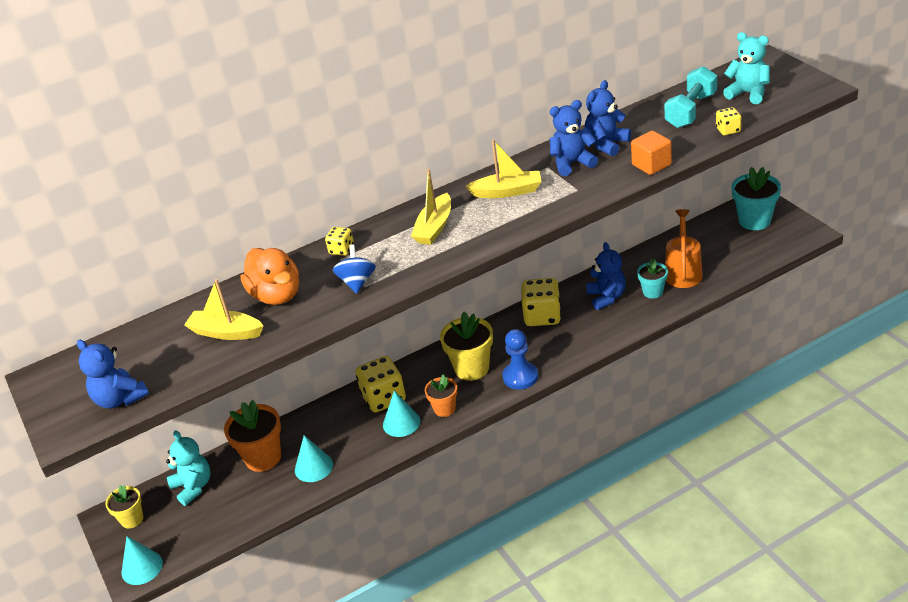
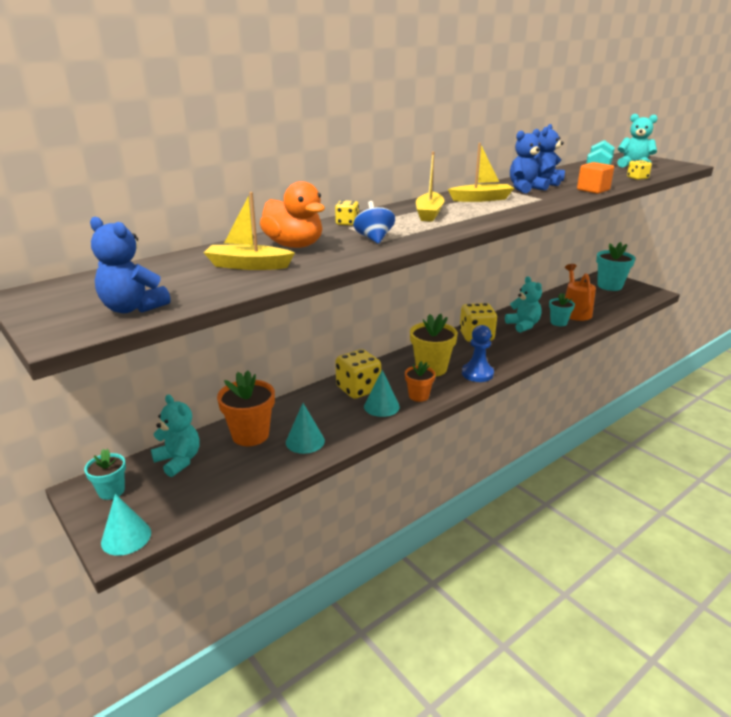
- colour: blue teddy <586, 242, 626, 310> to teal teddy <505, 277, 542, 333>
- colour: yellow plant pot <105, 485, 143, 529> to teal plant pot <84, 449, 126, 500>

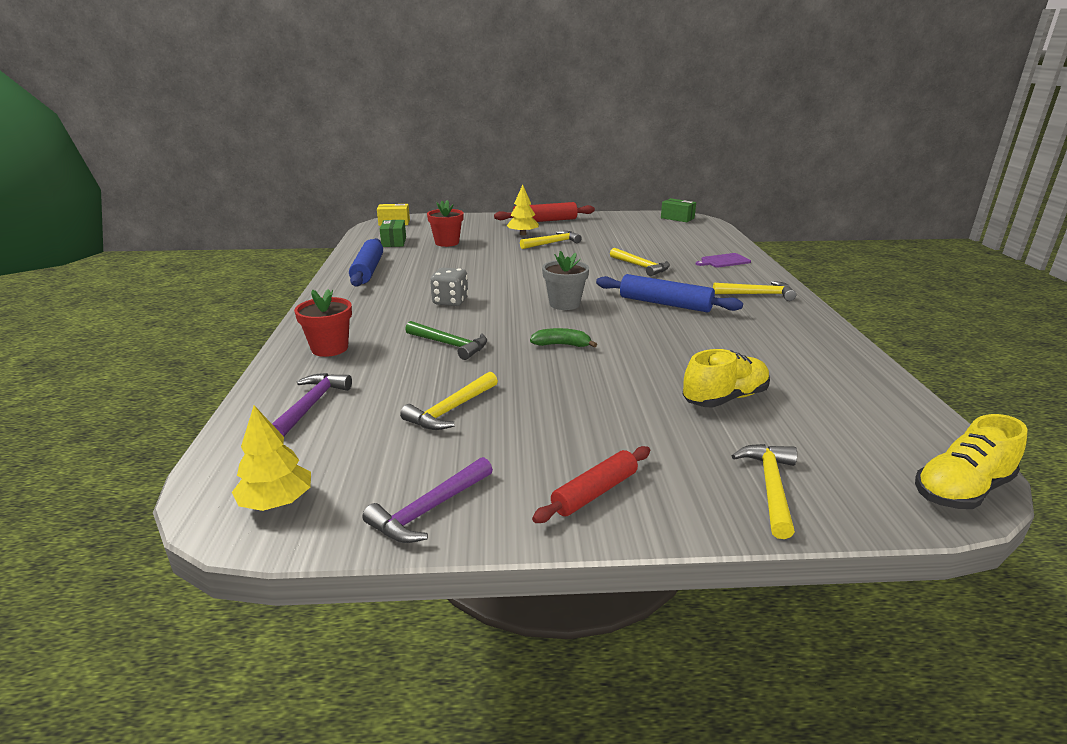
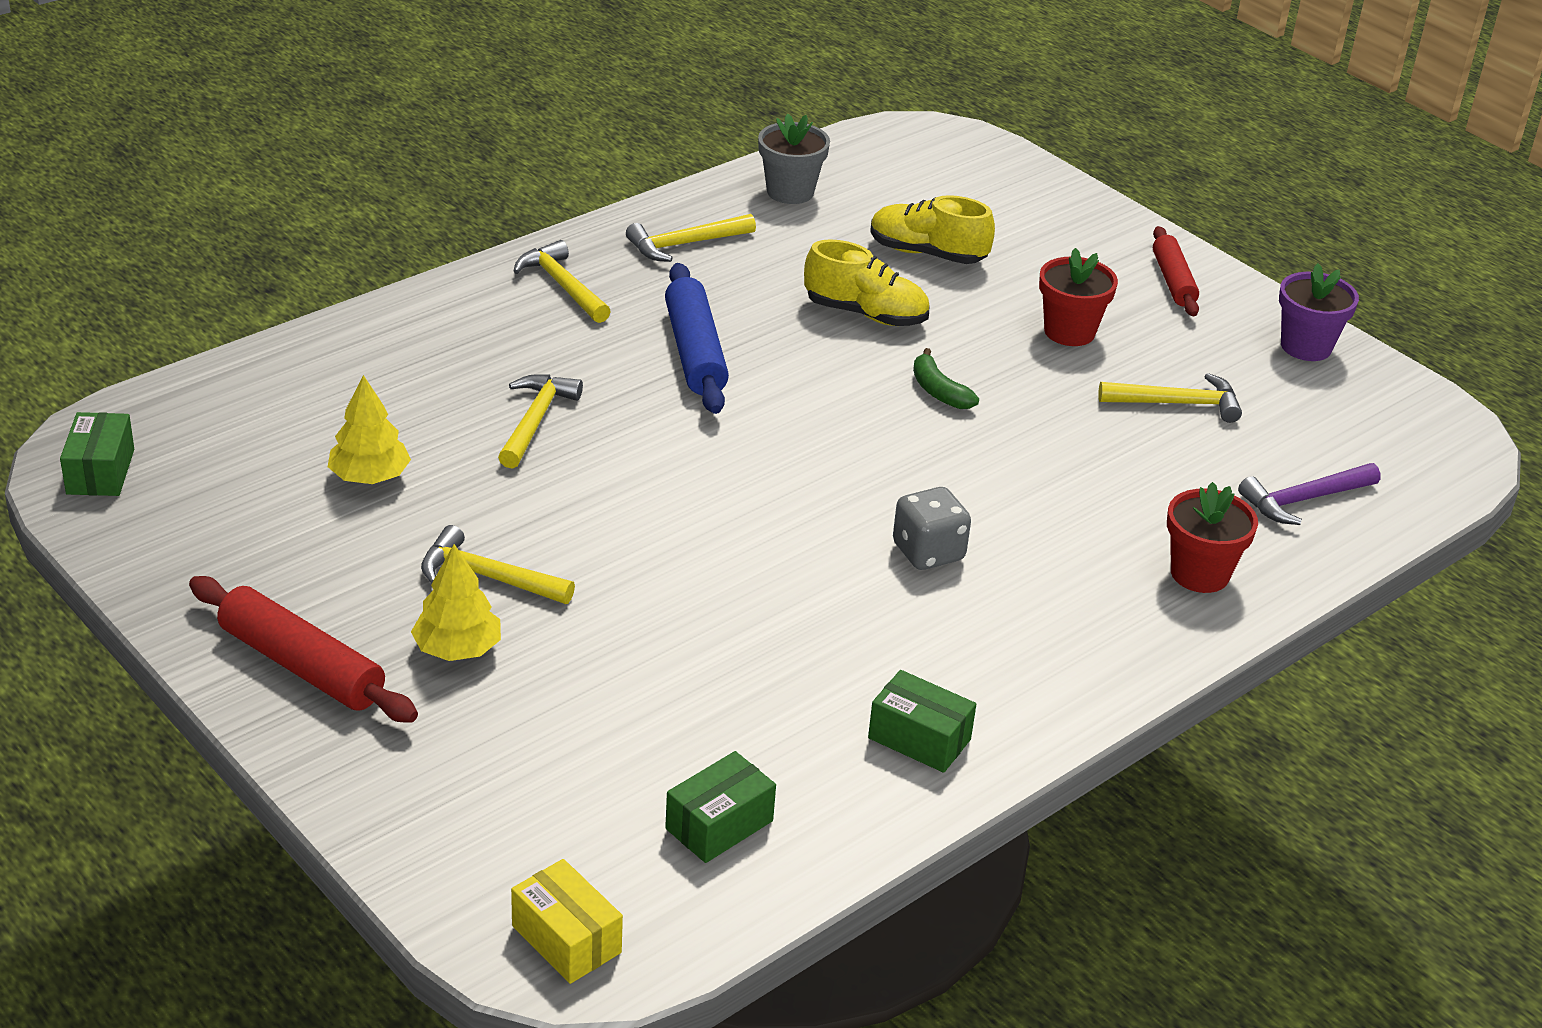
- relocated: scarlet plant pot <427, 200, 464, 247> to <1039, 248, 1118, 346>
- exchanged: blue rolling pin <349, 238, 383, 287> to leaf-green box <868, 670, 976, 773>
- relocated: gray plant pot <542, 251, 589, 310> to <758, 114, 830, 204>
- missing: purple bread board <696, 253, 751, 267>
- missing: leaf-green carpenter's hammer <405, 321, 487, 360>
- relocated: yellow toy tree <232, 405, 311, 511> to <328, 375, 411, 484>
- relocated: yellow lace-up shoe <915, 414, 1028, 509> to <804, 239, 929, 326>
- relocated: yellow carpenter's hammer <732, 444, 797, 539> to <626, 214, 756, 262>
- spun: scarlet rolling pin <532, 446, 650, 523> = <1153, 226, 1199, 316> 75 degrees clockwise
- exchanged: purple carpenter's hammer <362, 457, 493, 543> to purple plant pot <1279, 263, 1359, 361>

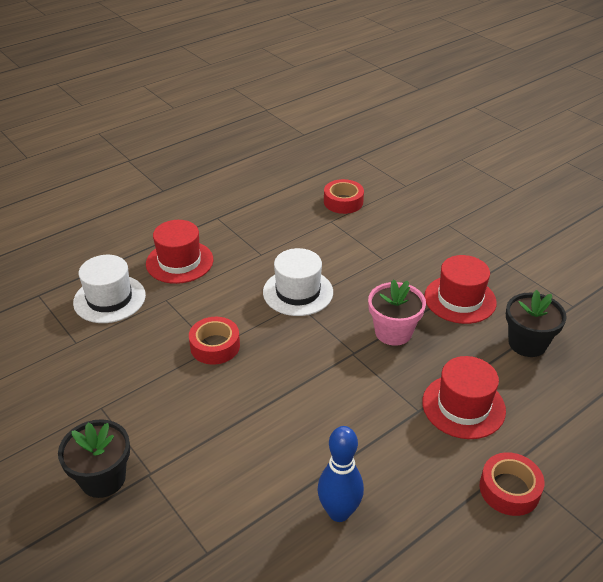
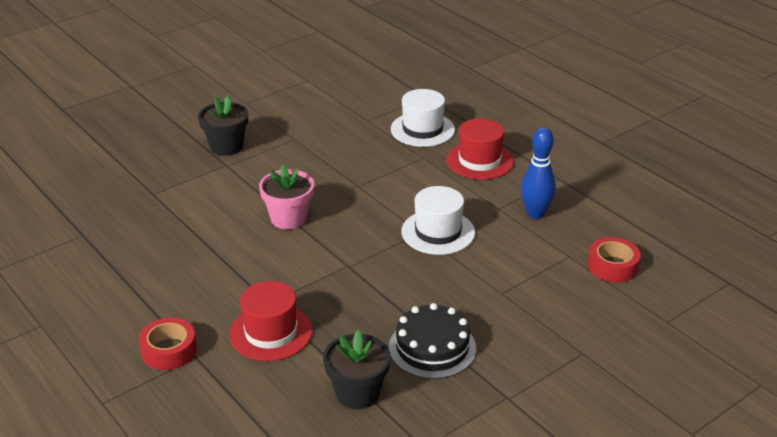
- exchanged: scarlet top hat <424, 255, 497, 324> to black gateau <389, 303, 476, 379>
- relocated: rose-pink plant pot <368, 279, 426, 346> to <259, 165, 314, 229>
- missing: scarlet sticky tape <189, 317, 240, 365>
- relocated: blue tenpin <317, 426, 364, 522> to <521, 127, 556, 219>

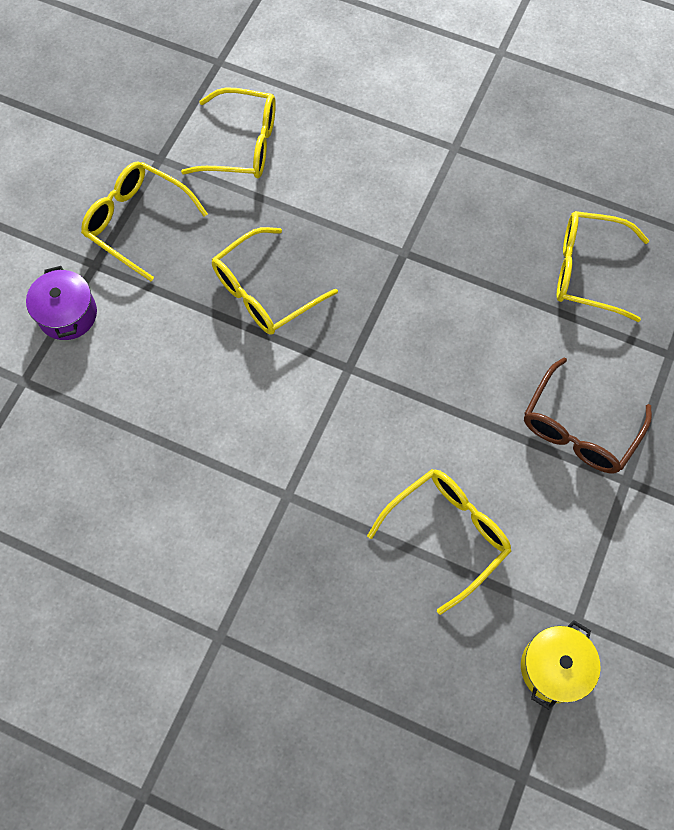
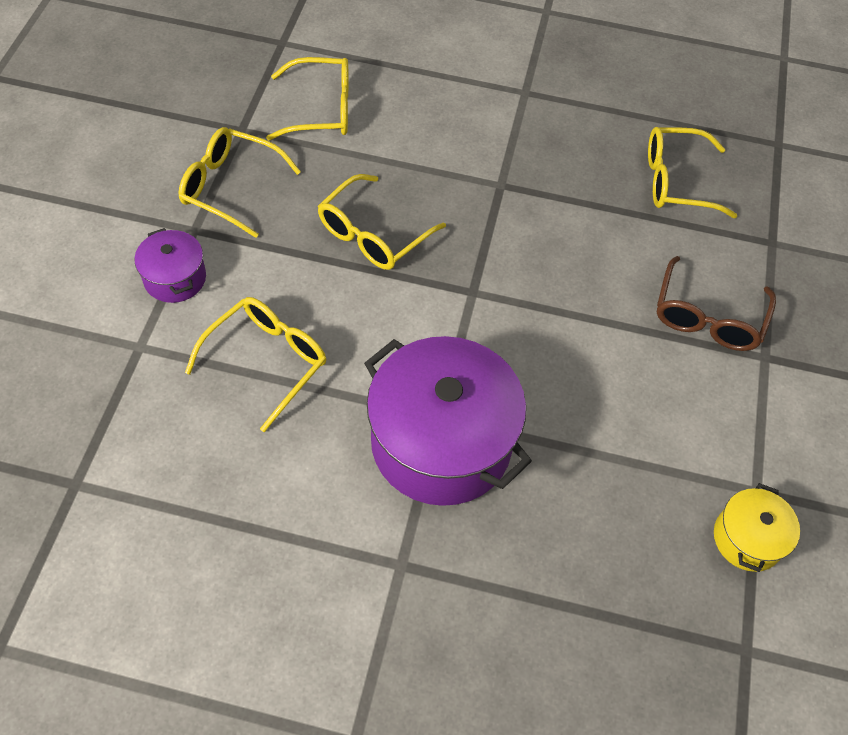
- relocated: yellow spectacles <367, 469, 511, 615> to <185, 297, 326, 432>
- appeared: purple pot <364, 336, 532, 506>

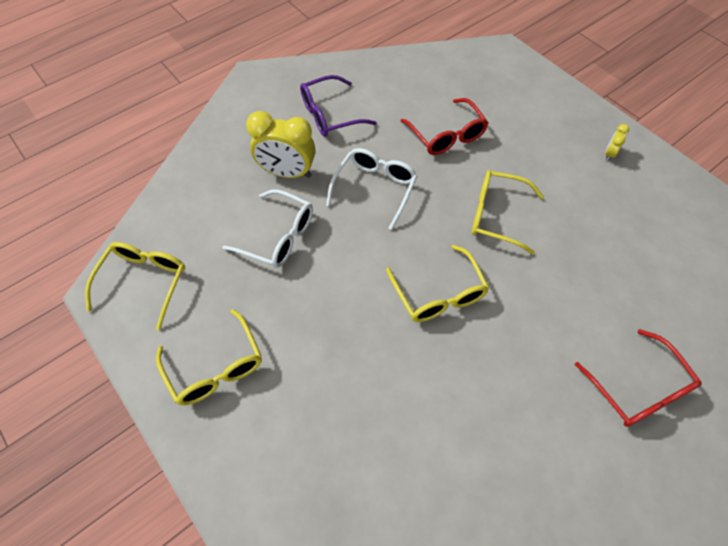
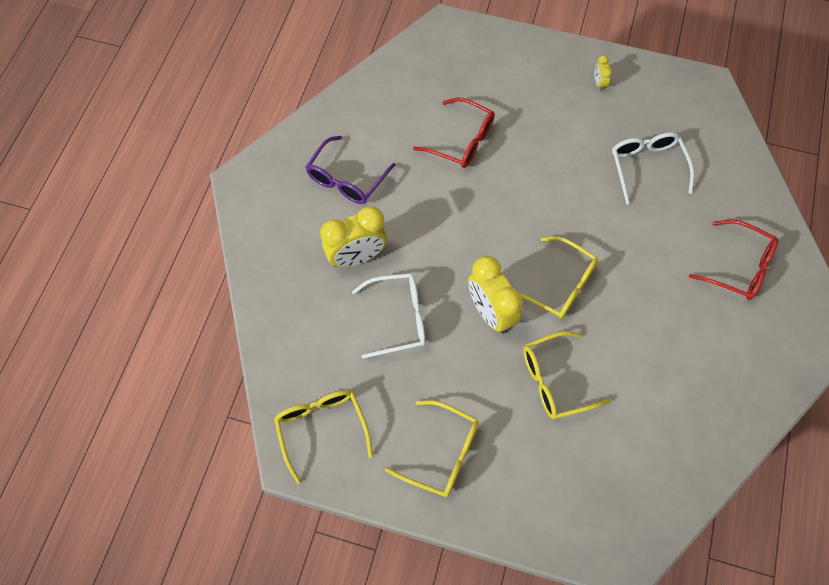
- relocated: snow-white spectacles <326, 148, 417, 230> to <612, 132, 694, 204>
- relocated: yellow spectacles <472, 170, 544, 254> to <523, 331, 611, 419>
- appeared: yellow clock <468, 256, 523, 334>

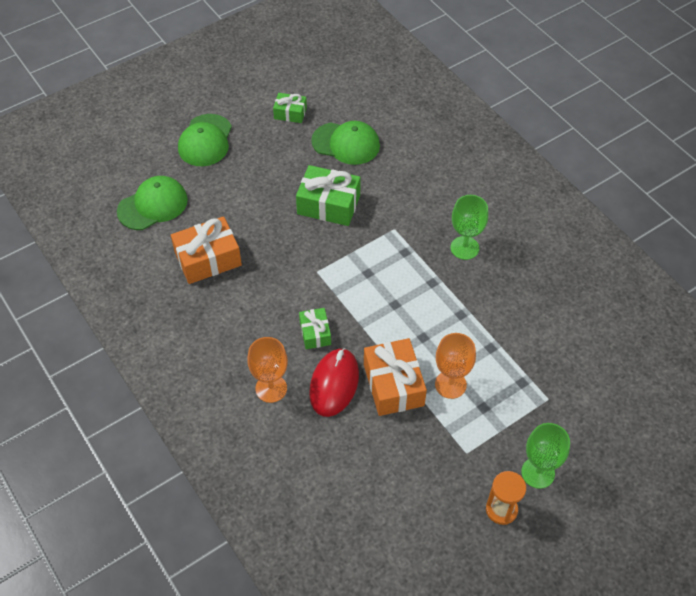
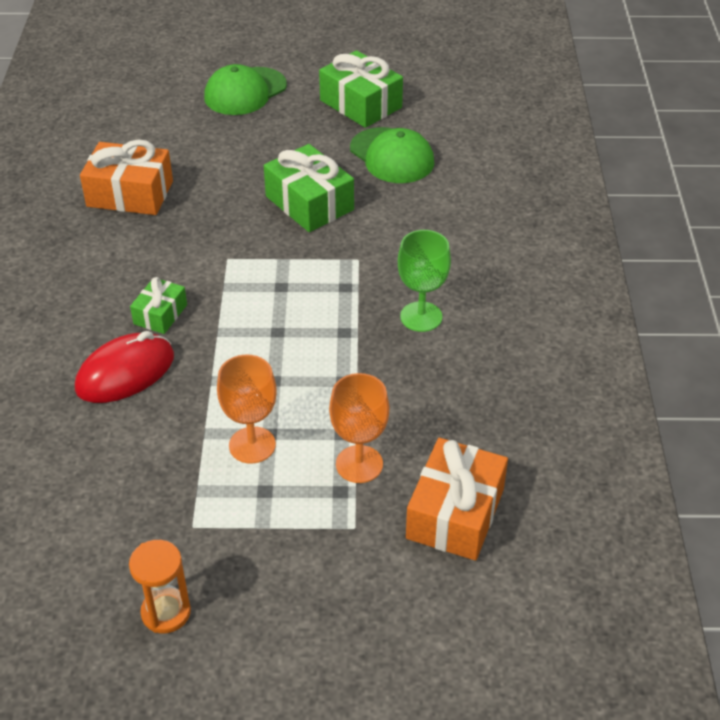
- size: leaf-green present <273, 93, 307, 123> = <319, 50, 403, 128> x1.75
- missing: leaf-green cap <117, 176, 188, 230>
- relocated: orange goblet <247, 337, 288, 403> to <329, 373, 389, 483>
- relocated: orange present <364, 338, 427, 416> to <406, 438, 508, 561>
- missing: leaf-green goblet <521, 423, 570, 489>

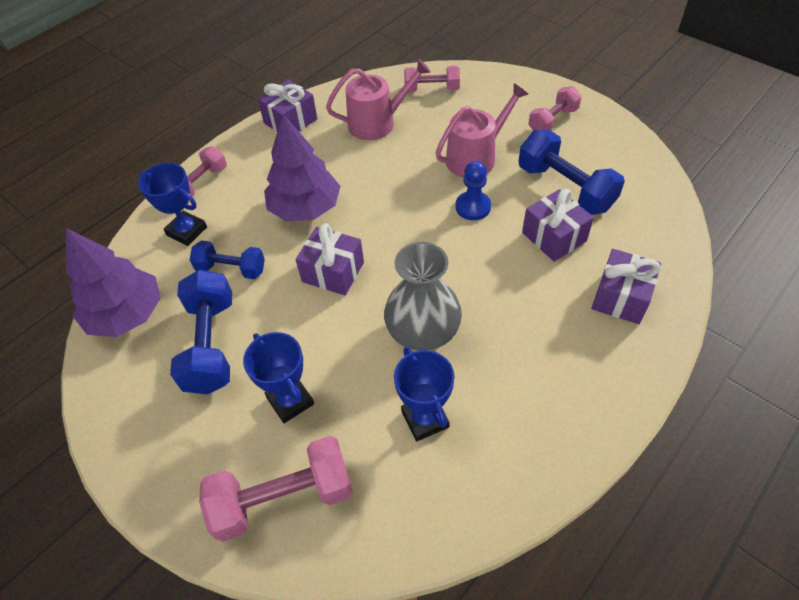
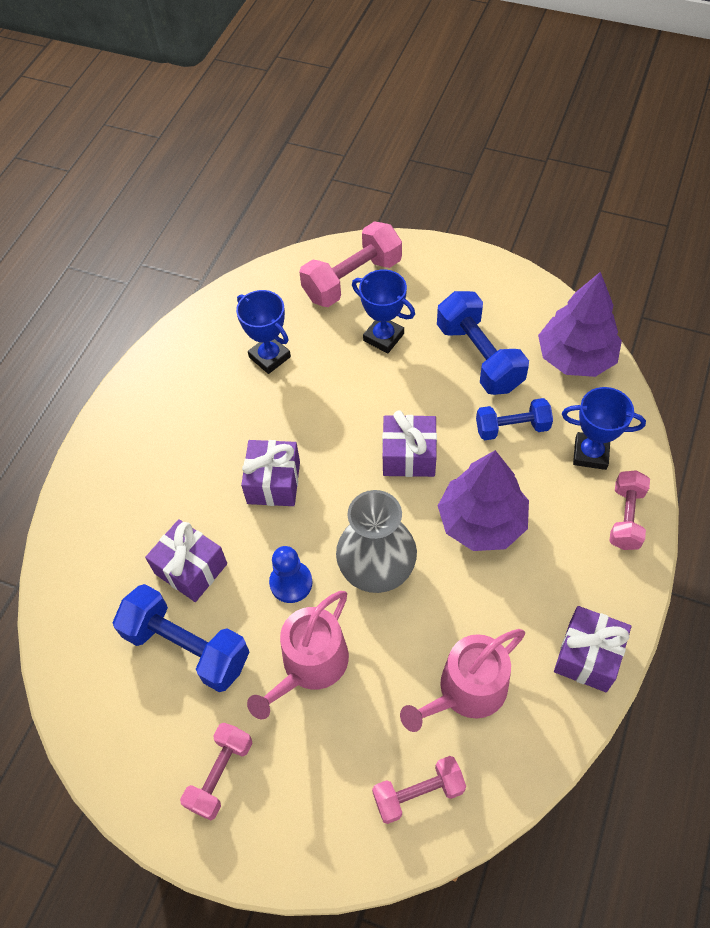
- relocated: gray vase <384, 242, 462, 350> to <336, 490, 417, 593>
- relocated: purple present <592, 249, 661, 324> to <241, 440, 300, 506>

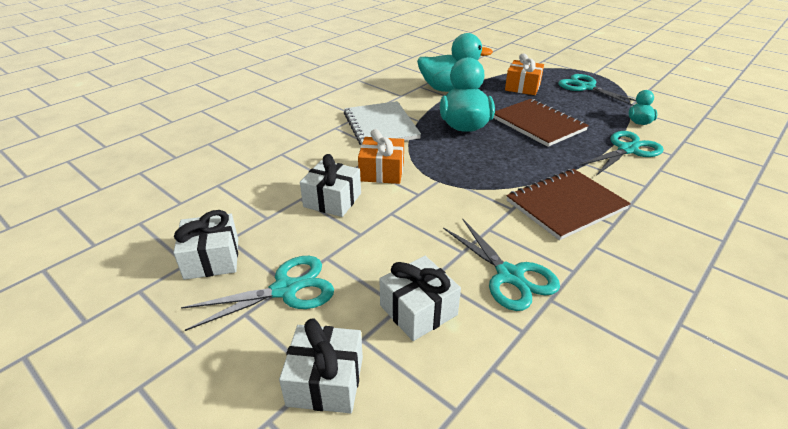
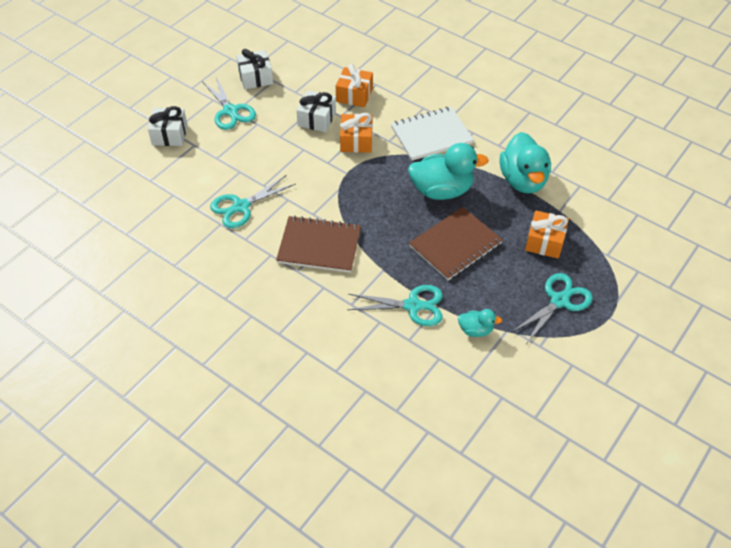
- spun: teal scissors <579, 131, 664, 176> = <347, 285, 443, 326> 45 degrees counterclockwise
- spun: russet notepad <506, 169, 631, 240> = <276, 216, 361, 273> 45 degrees counterclockwise
- missing: snow-white present <379, 256, 461, 341>
- appeared: orange present <336, 64, 373, 107>

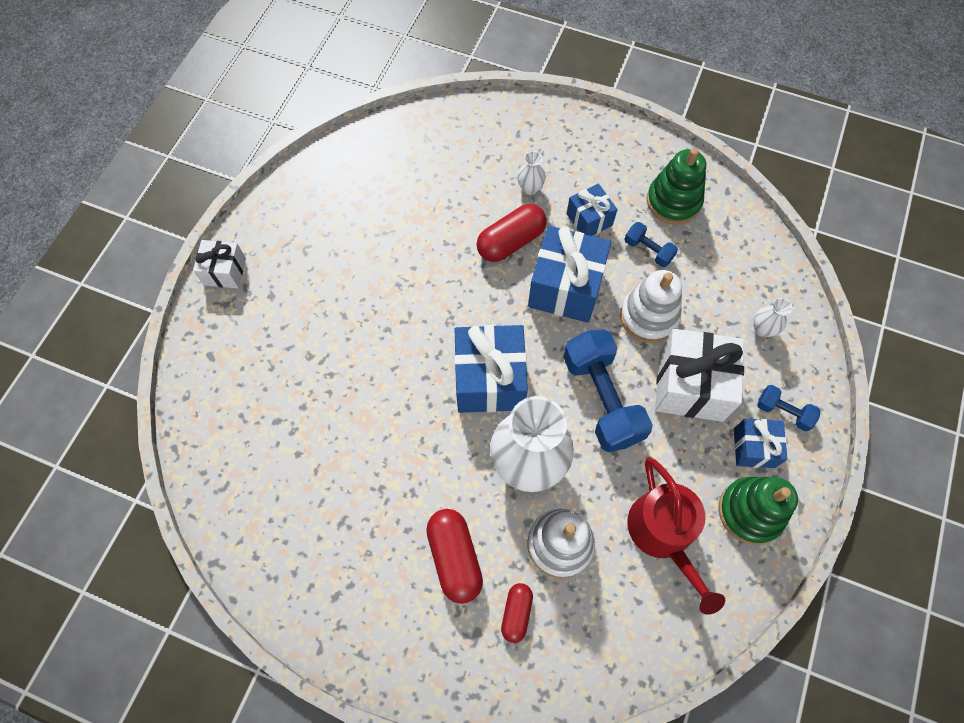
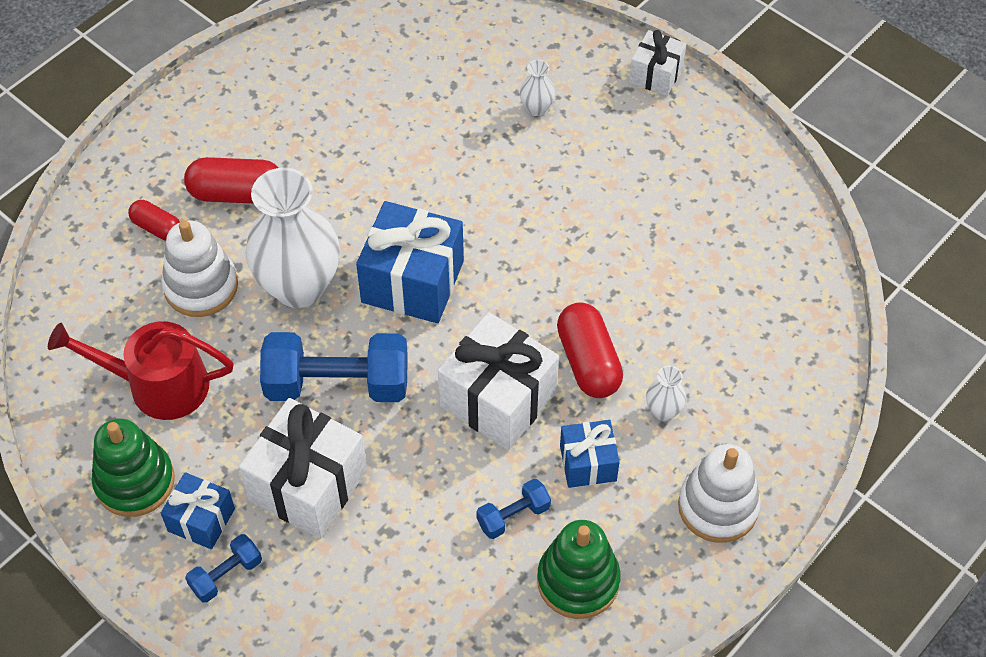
- colour: blue present <528, 226, 611, 323> to snow-white present <438, 312, 559, 450>
- relocated: snow-white stacking rings <620, 270, 682, 343> to <678, 444, 761, 543>
- relocated: snow-white vase <754, 298, 792, 337> to <520, 60, 555, 116>

